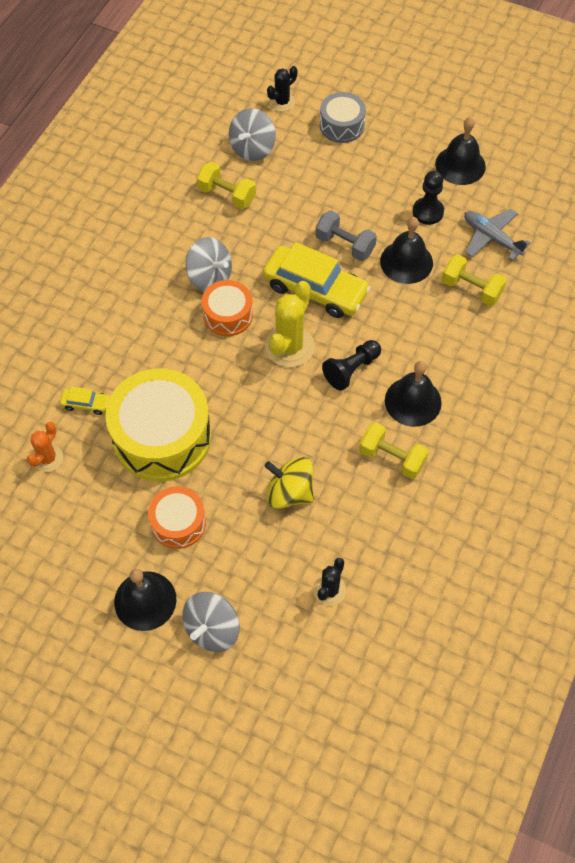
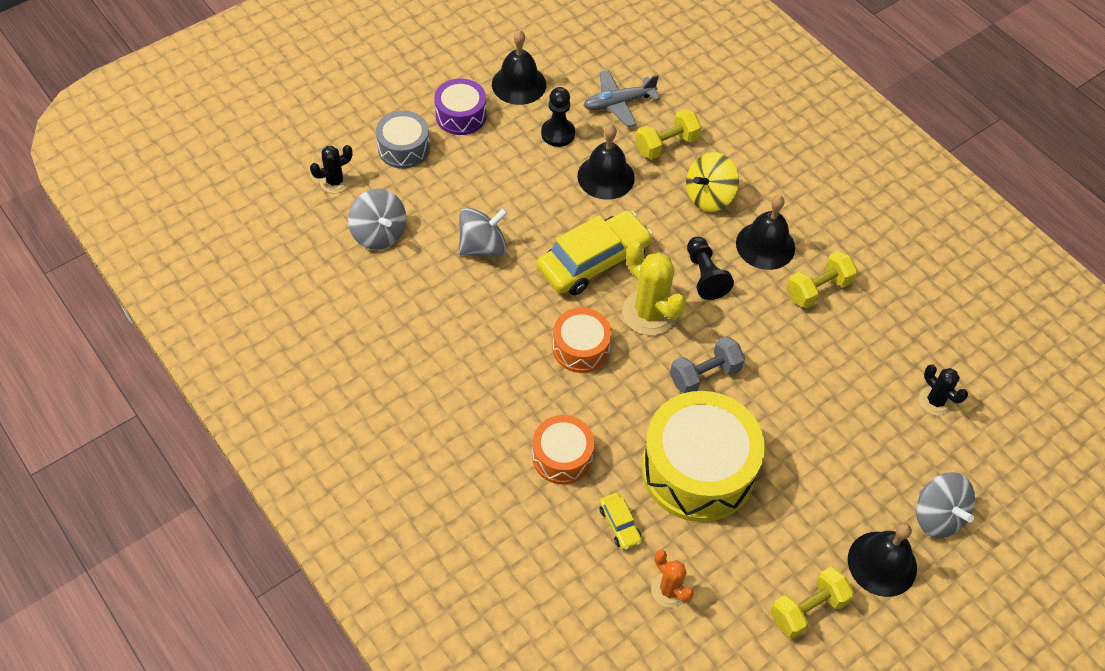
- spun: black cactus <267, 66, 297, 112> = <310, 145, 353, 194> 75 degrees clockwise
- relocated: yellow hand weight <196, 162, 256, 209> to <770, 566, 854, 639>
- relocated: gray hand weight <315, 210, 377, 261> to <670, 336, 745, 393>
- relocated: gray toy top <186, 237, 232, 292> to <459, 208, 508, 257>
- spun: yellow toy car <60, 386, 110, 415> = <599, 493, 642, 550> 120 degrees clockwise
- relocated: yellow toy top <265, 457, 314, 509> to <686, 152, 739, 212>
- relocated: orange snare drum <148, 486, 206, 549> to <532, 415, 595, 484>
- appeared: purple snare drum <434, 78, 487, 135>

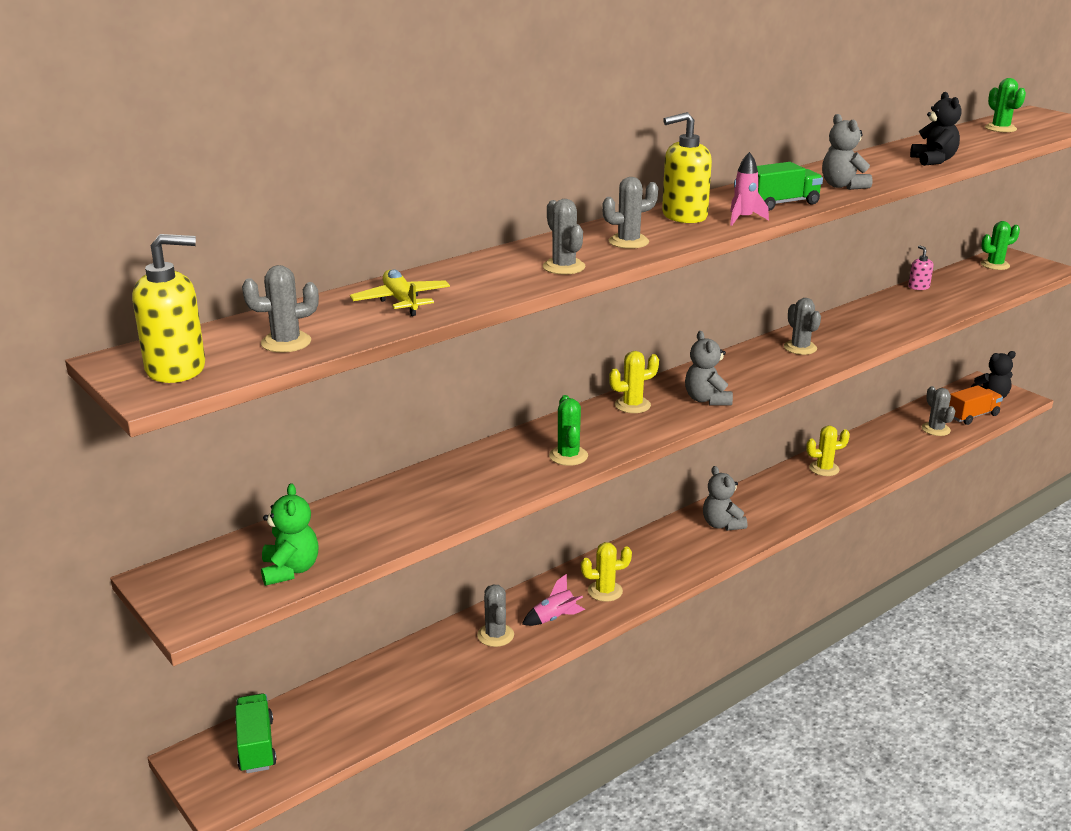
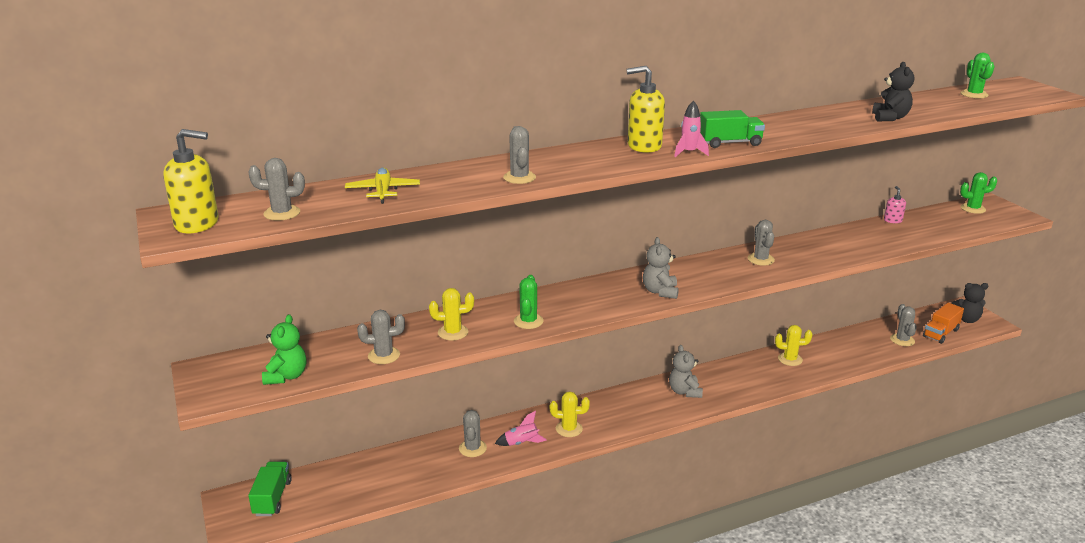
- missing: gray teddy <822, 114, 873, 190>
- relocated: gray cactus <602, 177, 658, 249> to <357, 310, 405, 364>
- relocated: yellow cactus <609, 351, 659, 413> to <429, 288, 474, 340>
- spun: orange lorry <949, 385, 1003, 425> = <923, 303, 964, 344> 150 degrees clockwise

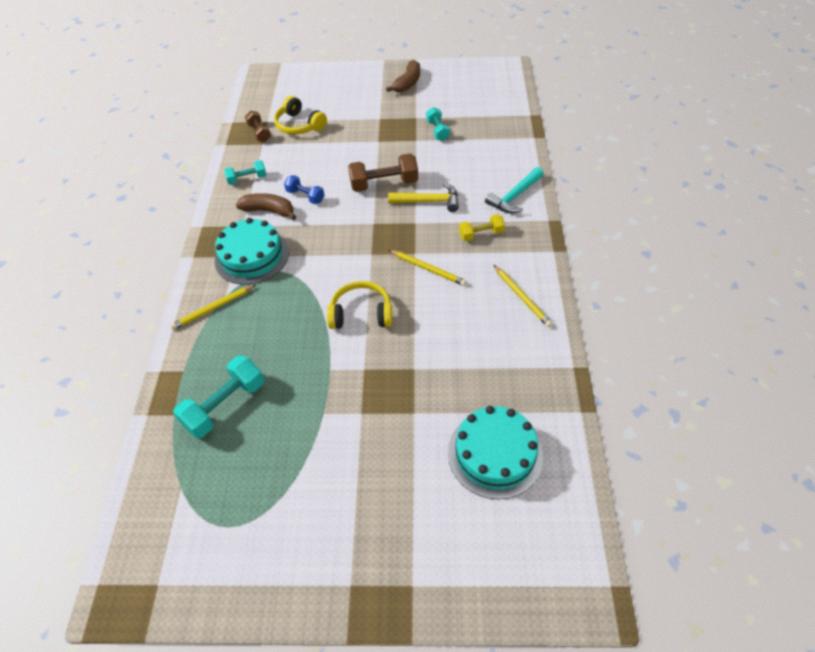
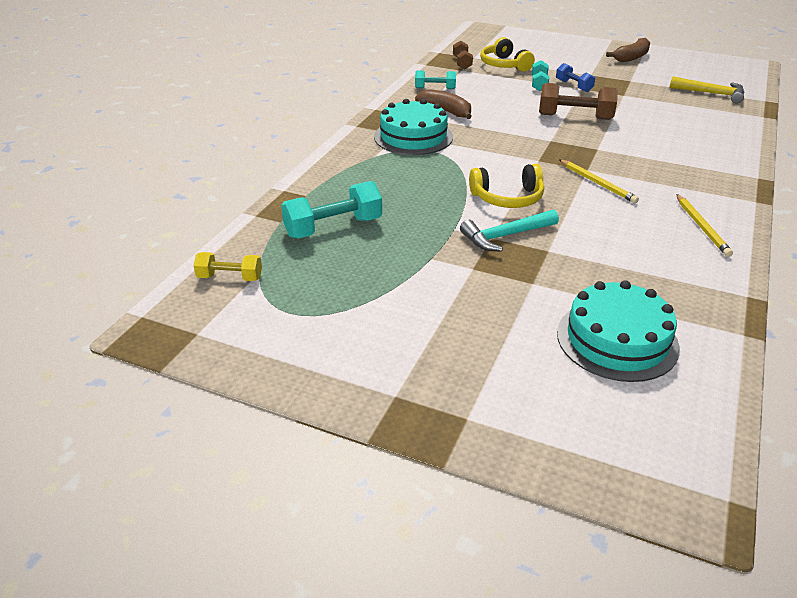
- relocated: teal hand weight <426, 107, 450, 141> to <532, 60, 549, 91>
- relocated: teal carpenter's hammer <485, 167, 544, 213> to <460, 209, 559, 252>
- relocated: blue hand weight <284, 175, 325, 204> to <556, 63, 595, 92>
- relocated: yellow carpenter's hammer <388, 183, 459, 212> to <669, 76, 745, 104>
- relocated: yellow hand weight <459, 214, 505, 241> to <194, 252, 262, 281>
- spun: yellow headphones <327, 281, 392, 329> = <469, 164, 544, 208> 150 degrees clockwise
- missing: yellow wooden pencil <170, 285, 256, 330>

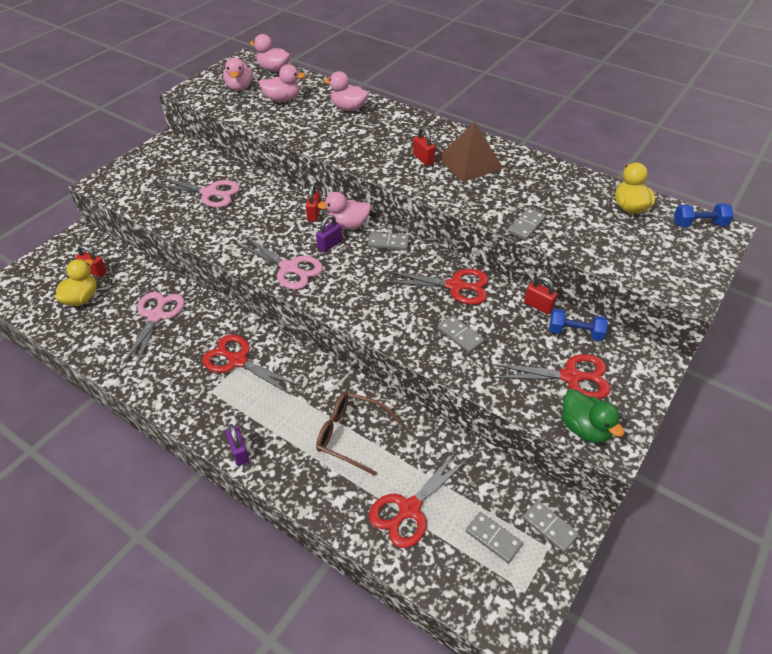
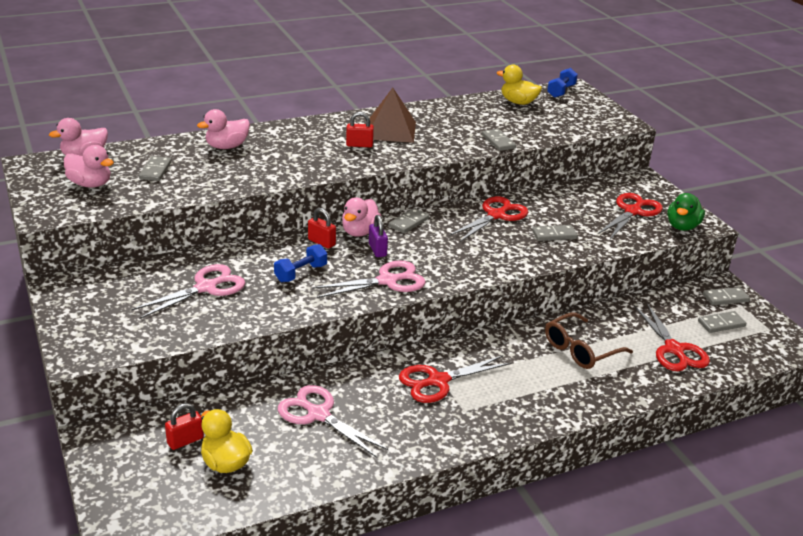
- exchanged: rose-pink toy duck <259, 64, 306, 102> to gray domino <139, 156, 172, 181>
- missing: scarlet lock <524, 276, 558, 314>
- relocated: blue hand weight <549, 309, 608, 341> to <274, 244, 327, 282>
- spun: leaf-green toy duck <562, 389, 624, 443> = <667, 193, 705, 231> 120 degrees clockwise
- missing: purple lock <225, 424, 249, 466>

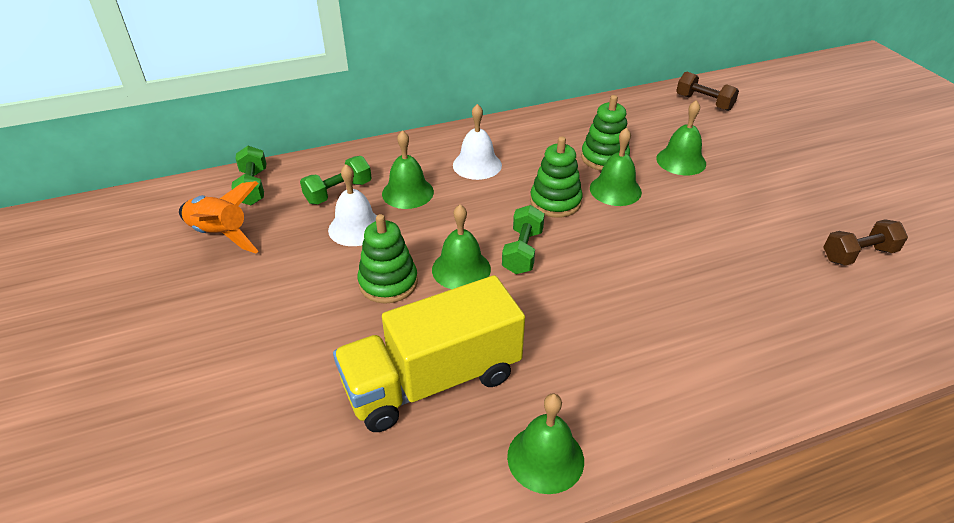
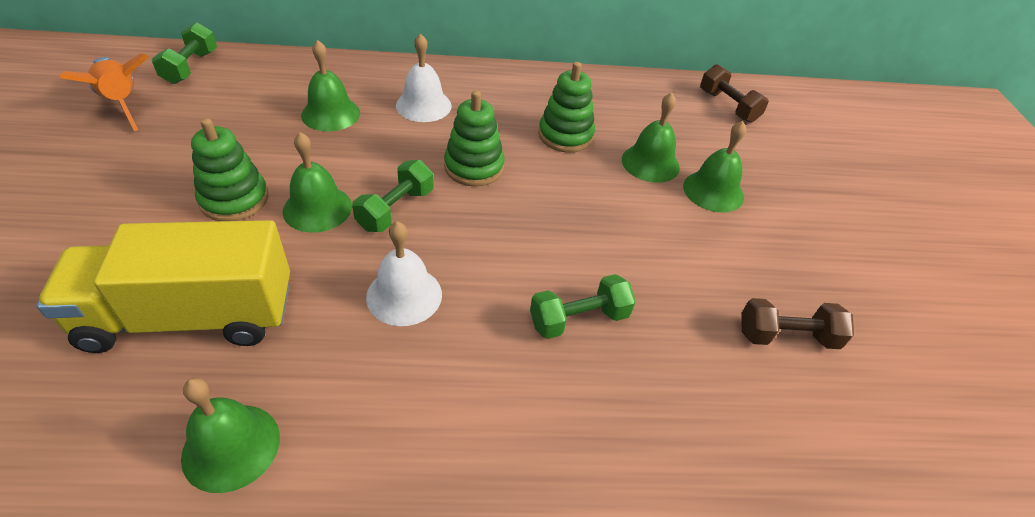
- relocated: leaf-green bell <590, 128, 642, 206> to <683, 121, 746, 212>
- relocated: leaf-green hand weight <300, 156, 372, 204> to <530, 274, 636, 339>
- relocated: snow-white bell <328, 164, 377, 246> to <366, 221, 442, 326>

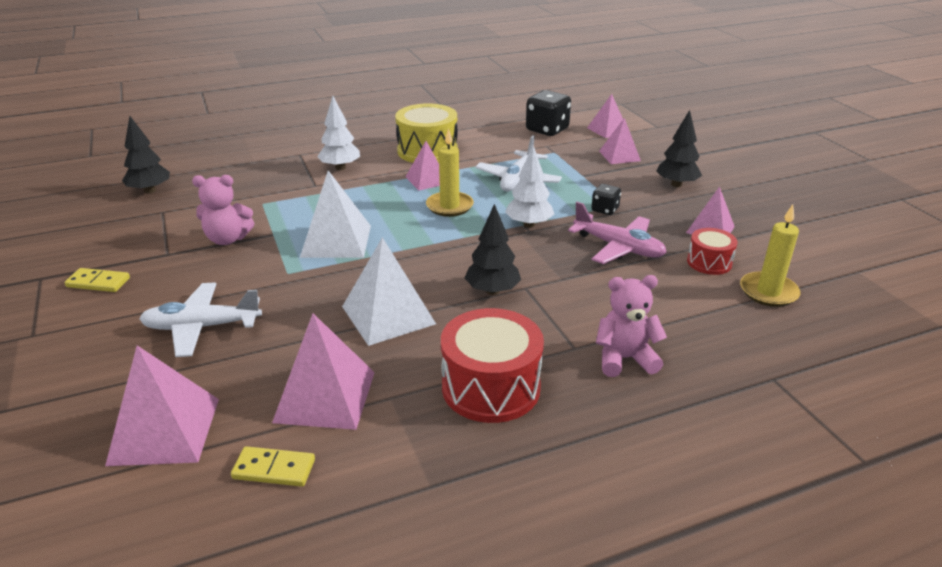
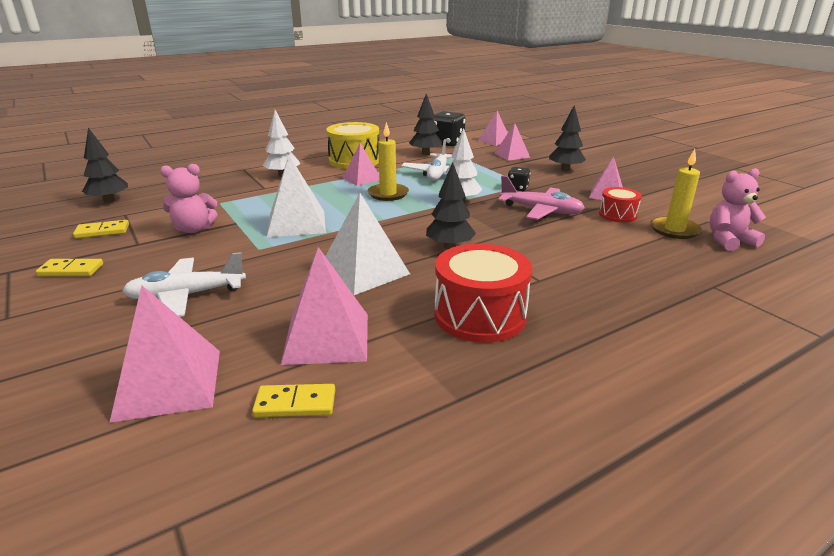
- relocated: rose-pink teddy <596, 275, 667, 377> to <709, 168, 766, 251>
- appeared: black toy tree <409, 94, 442, 155>
- appeared: yellow domino <73, 220, 129, 238>

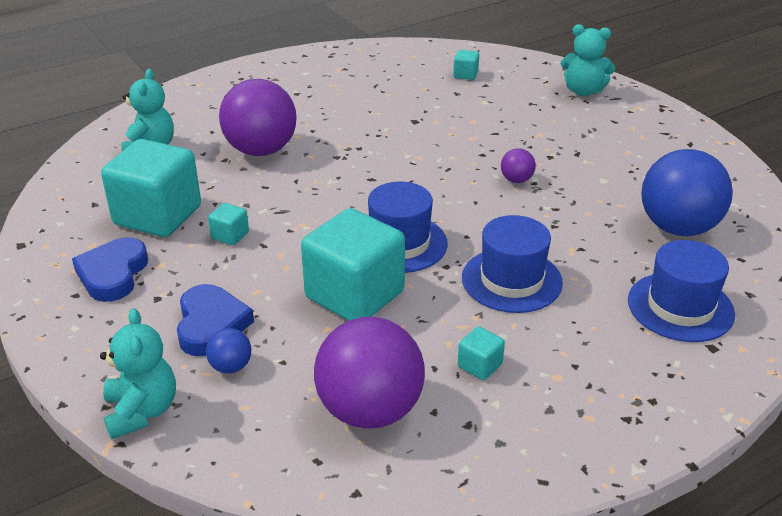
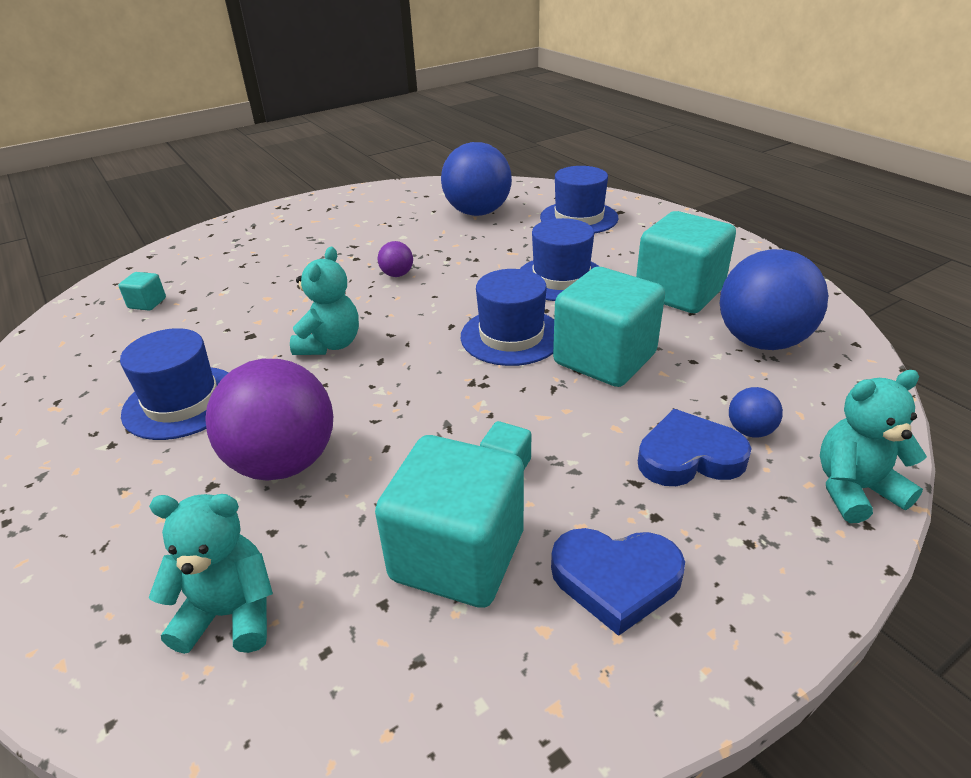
- relocated: teal teddy <561, 24, 615, 96> to <290, 247, 359, 355>
- colour: purple sphere <314, 317, 425, 429> to blue sphere <720, 249, 828, 350>
- size: teal cube <458, 326, 505, 380> = <636, 211, 736, 313> x2.40
- appeared: blue top hat <120, 328, 229, 440>

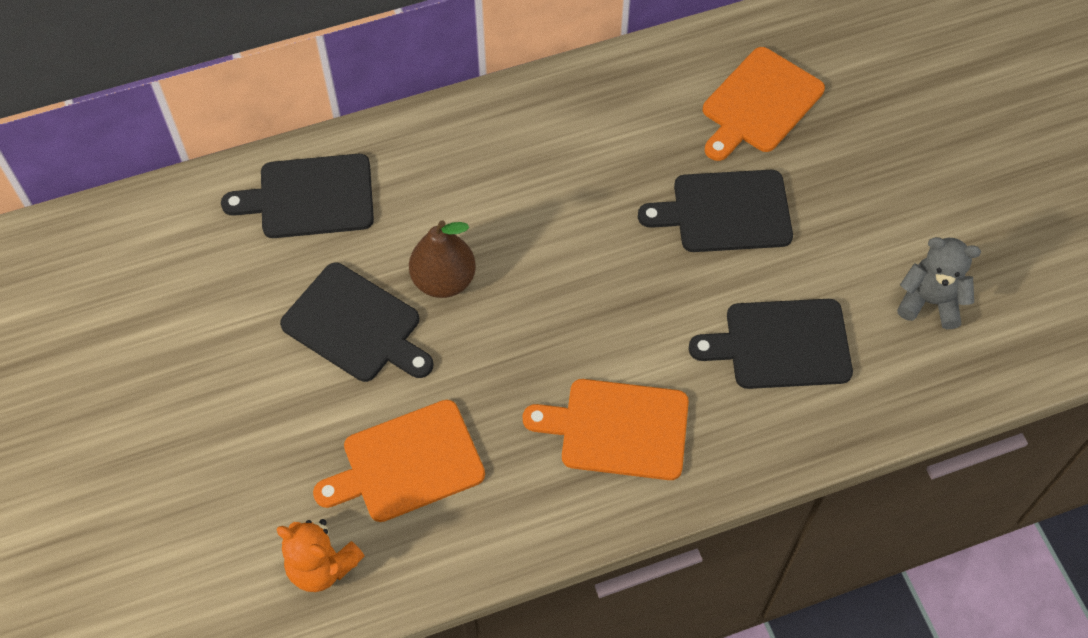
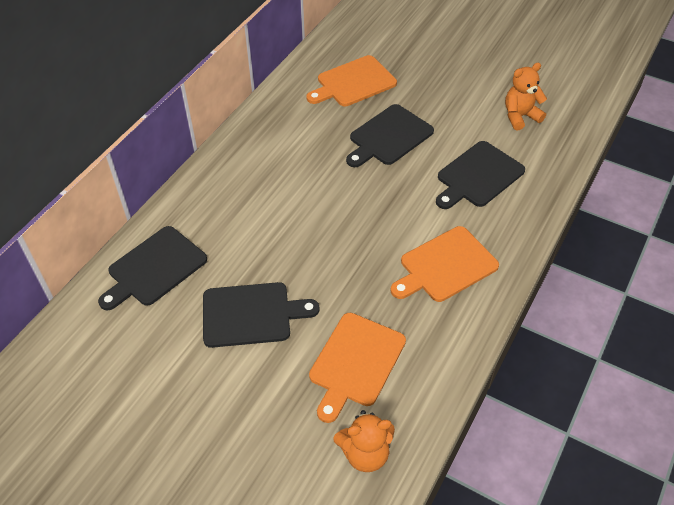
- spun: orange bread board <703, 47, 825, 161> = <306, 55, 397, 106> 60 degrees clockwise
- missing: russet pear <409, 220, 476, 298>
- colour: gray teddy <897, 237, 981, 329> to orange teddy <505, 63, 547, 131>

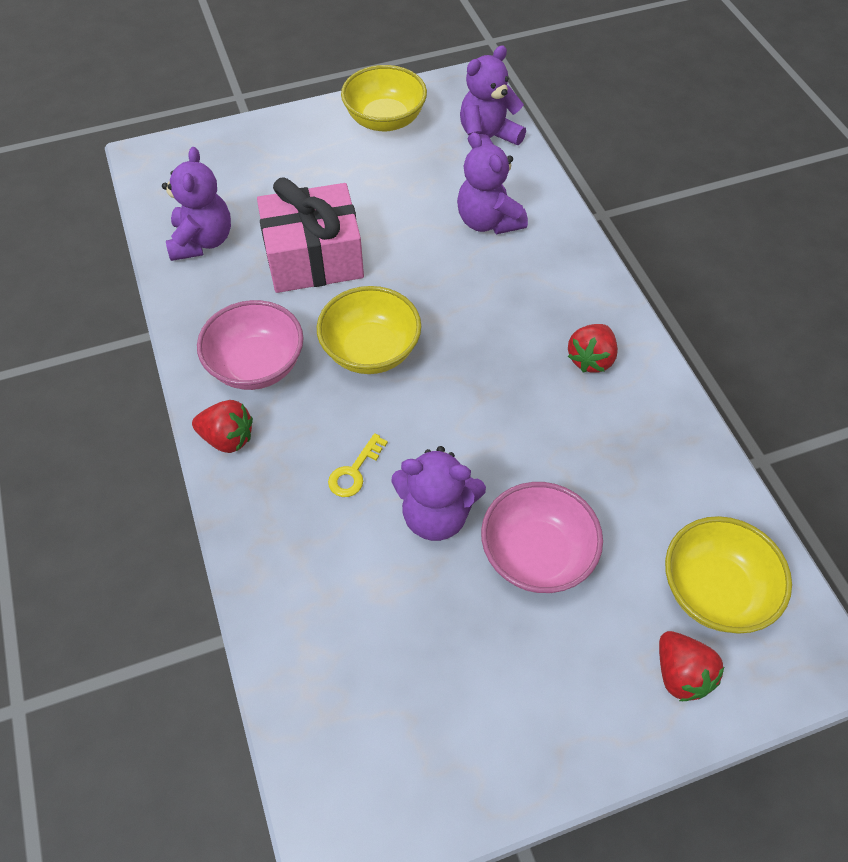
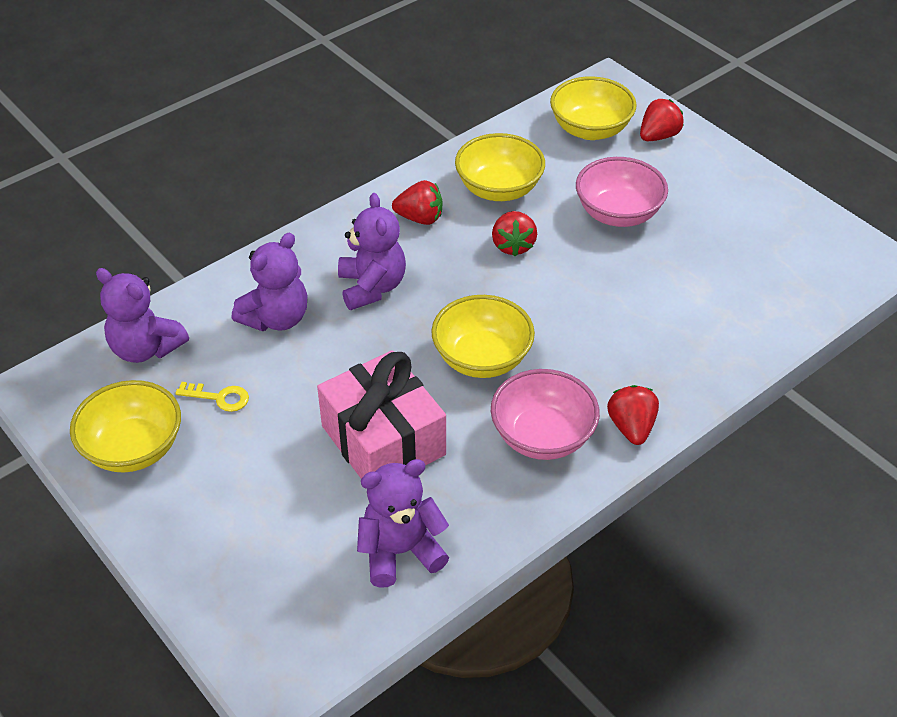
- relocated: yellow door key <328, 433, 388, 497> to <175, 382, 249, 412>
- relocated: purple teddy <391, 446, 486, 541> to <338, 193, 406, 310>
- appeared: yellow serving bowl <455, 133, 545, 201>
- appeared: scarlet toy strawberry <492, 211, 537, 256>

